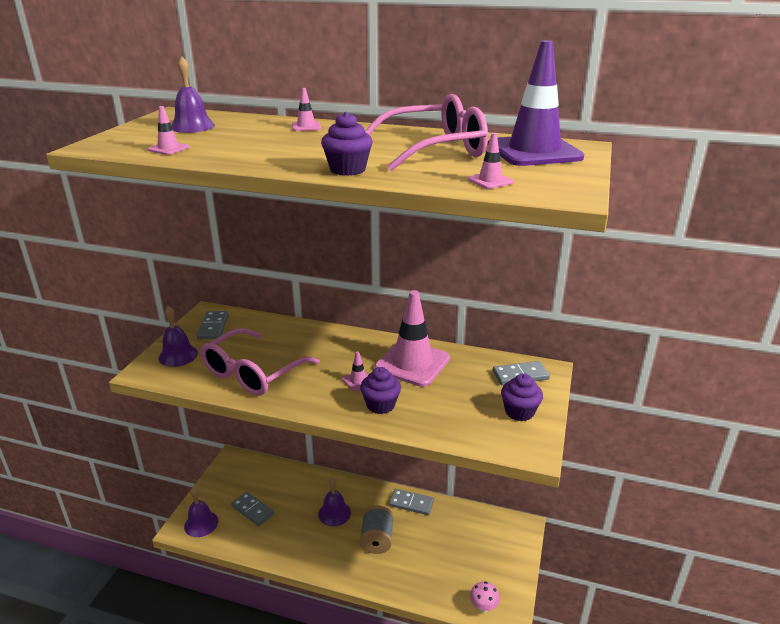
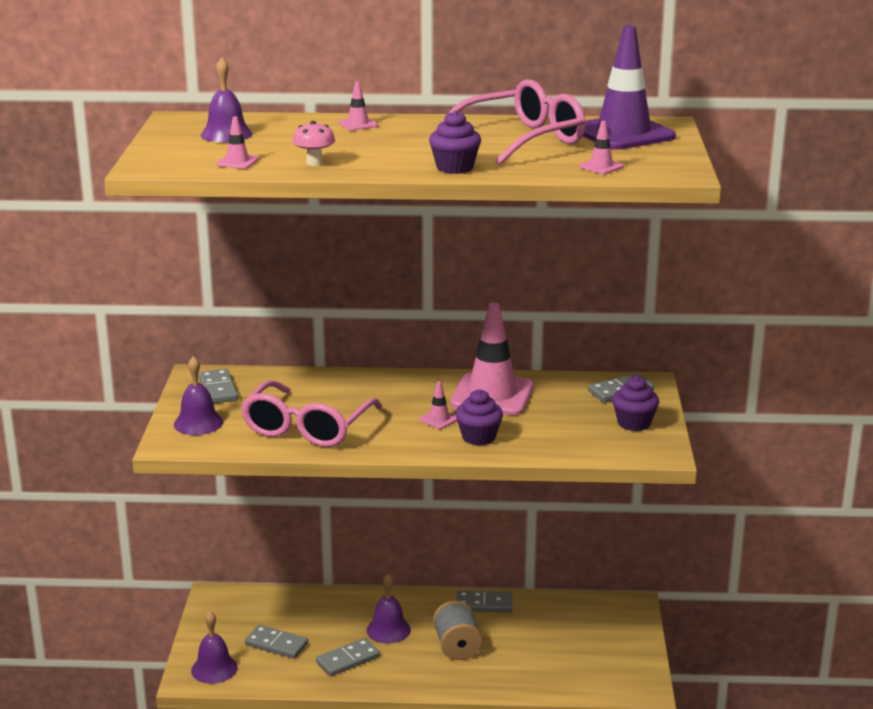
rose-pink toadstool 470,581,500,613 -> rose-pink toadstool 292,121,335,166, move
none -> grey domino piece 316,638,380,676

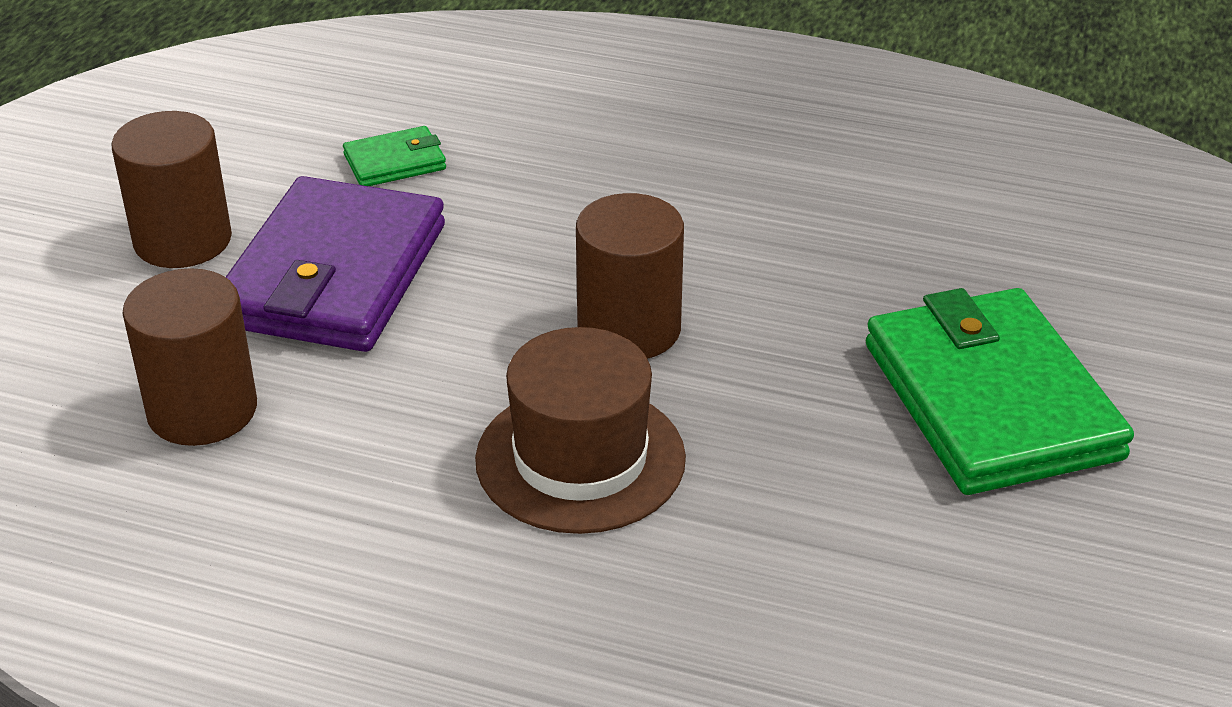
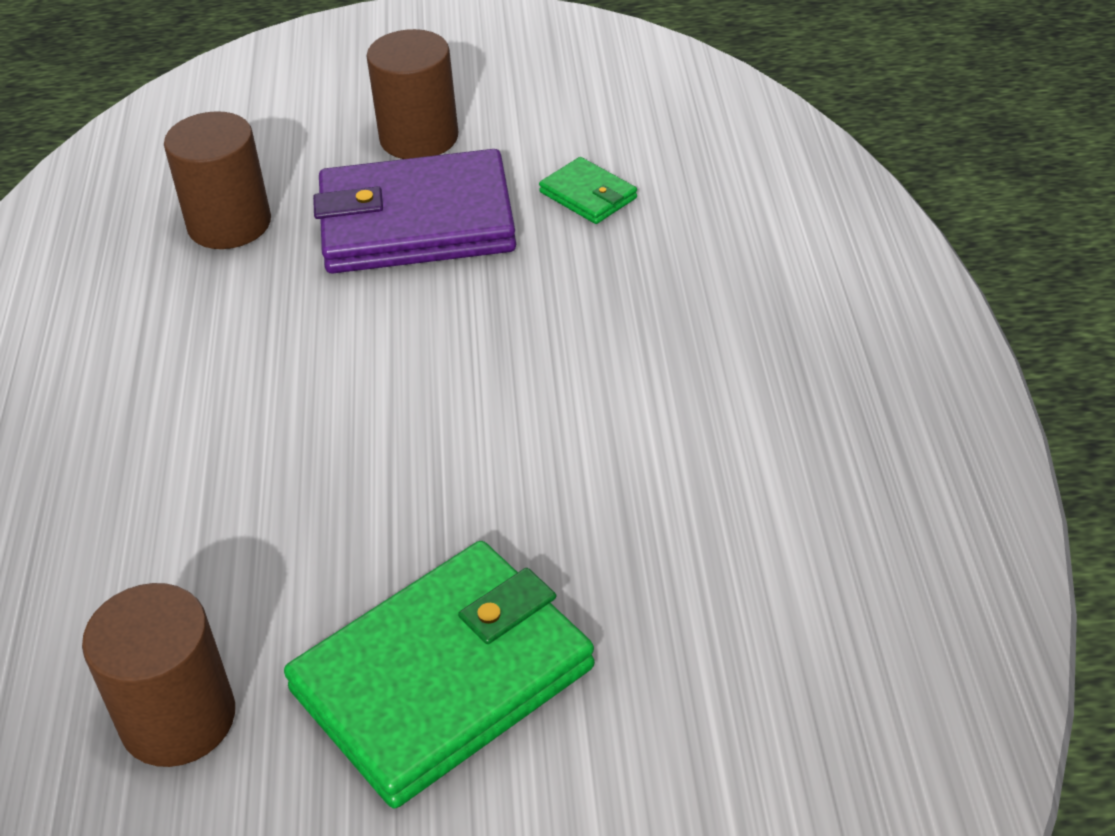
russet cylinder shape 576,193,684,359 -> russet cylinder shape 82,583,235,767, move
russet tall hat 475,327,686,534 -> none

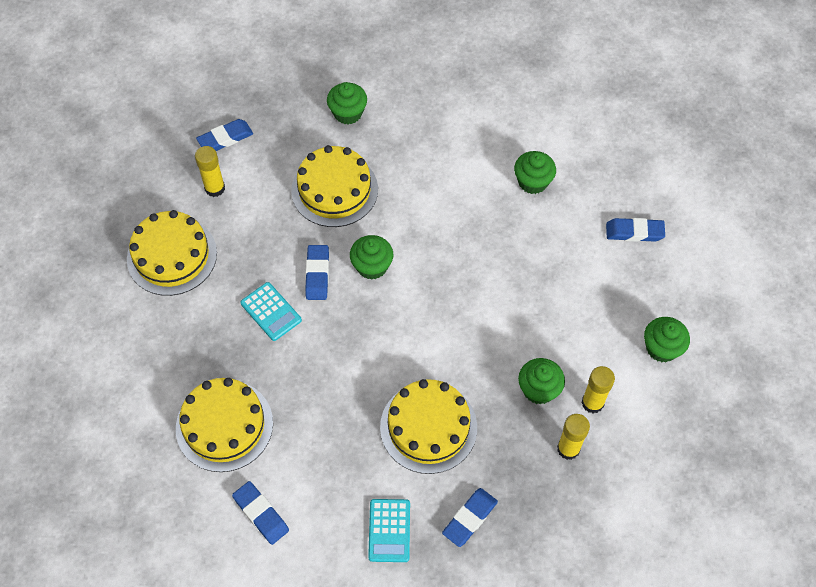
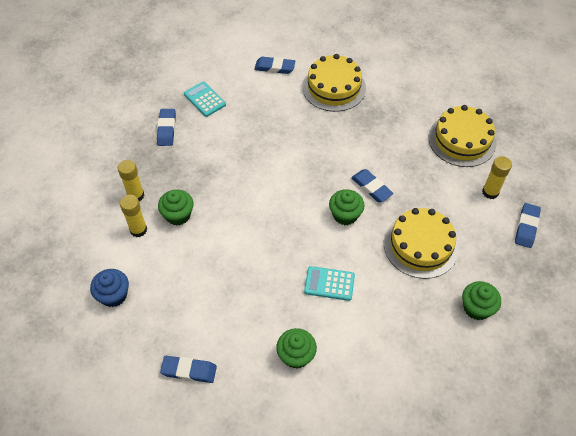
royal blue pencil eraser 606,218,665,242 -> royal blue pencil eraser 160,356,217,383, 45 degrees clockwise
aqua adding machine 240,282,302,341 -> aqua adding machine 304,266,355,301, move
green fairy cake 644,317,690,362 -> royal blue fairy cake 90,269,129,307
yellow cake 380,379,477,474 -> none

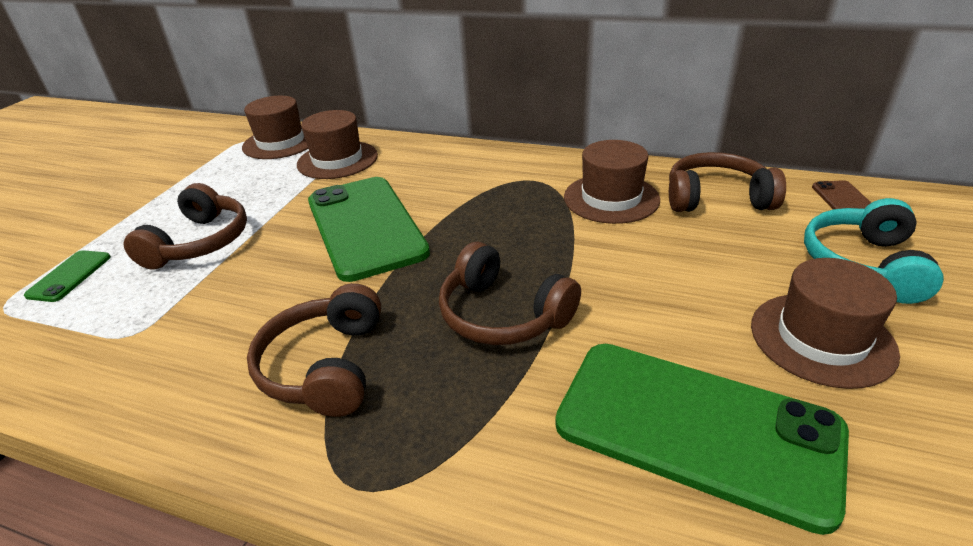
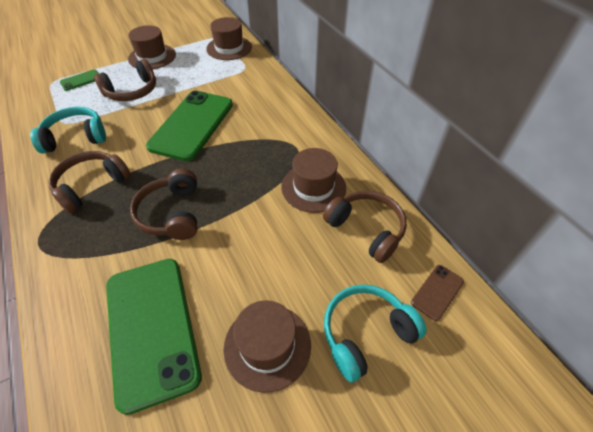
russet tall hat 297,110,378,179 -> russet tall hat 128,25,176,69, move
none -> aqua over-ear headphones 30,107,106,154

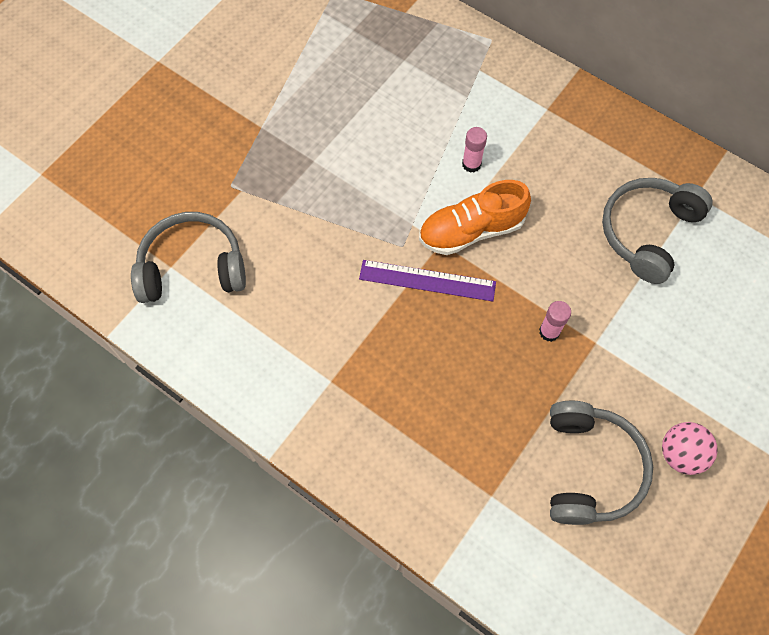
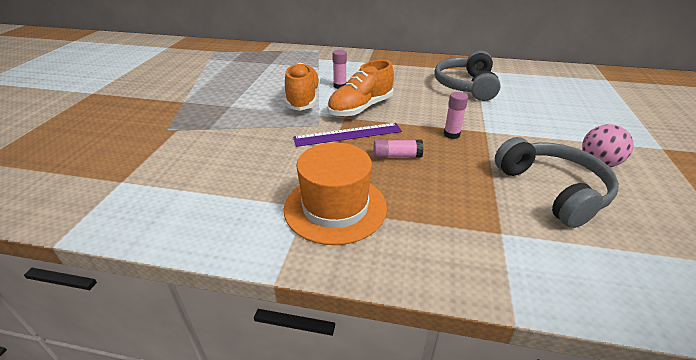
grey over-ear headphones 131,212,246,303 -> none
none -> orange lace-up shoe 285,63,320,111
none -> rose-pink glue stick 374,140,423,158
none -> orange tall hat 284,143,387,245

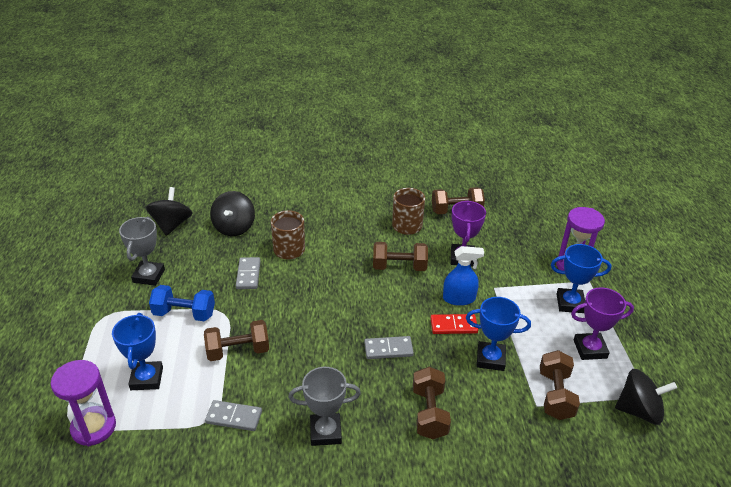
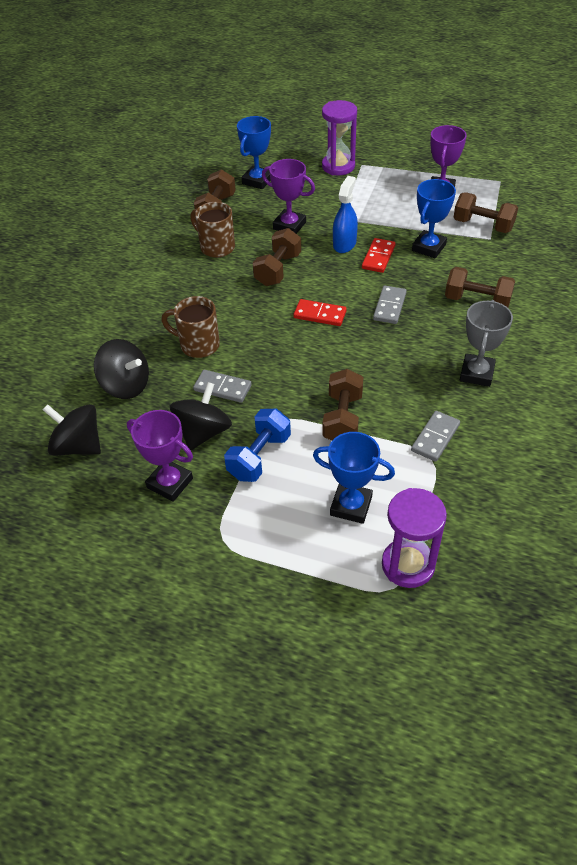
grey award cup 119,217,165,286 -> violet award cup 127,410,193,502
royal blue award cup 551,244,611,313 -> royal blue award cup 237,116,271,189, move
ebony spinning top 615,369,677,425 -> ebony spinning top 170,382,232,450, move
none -> scarlet domino piece 294,299,347,326

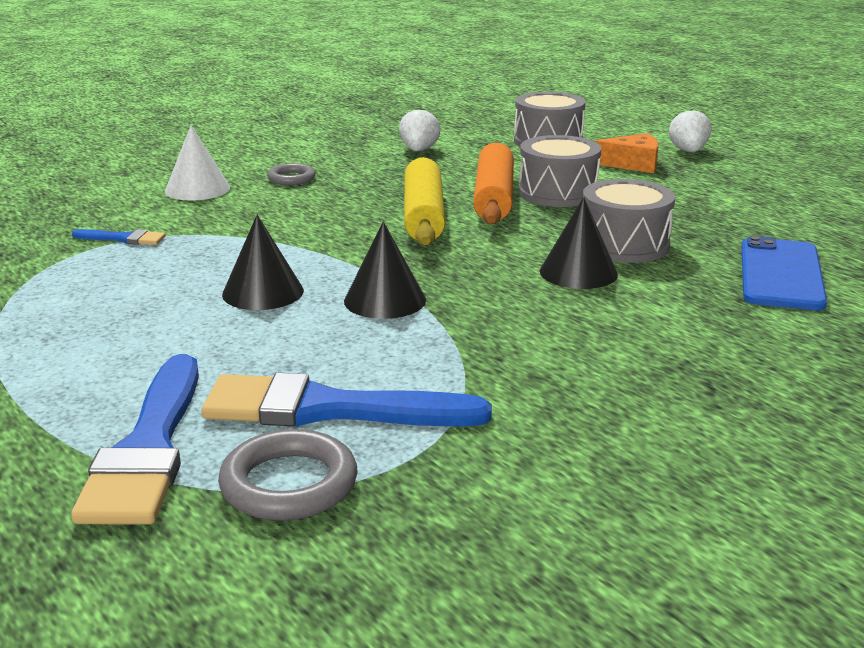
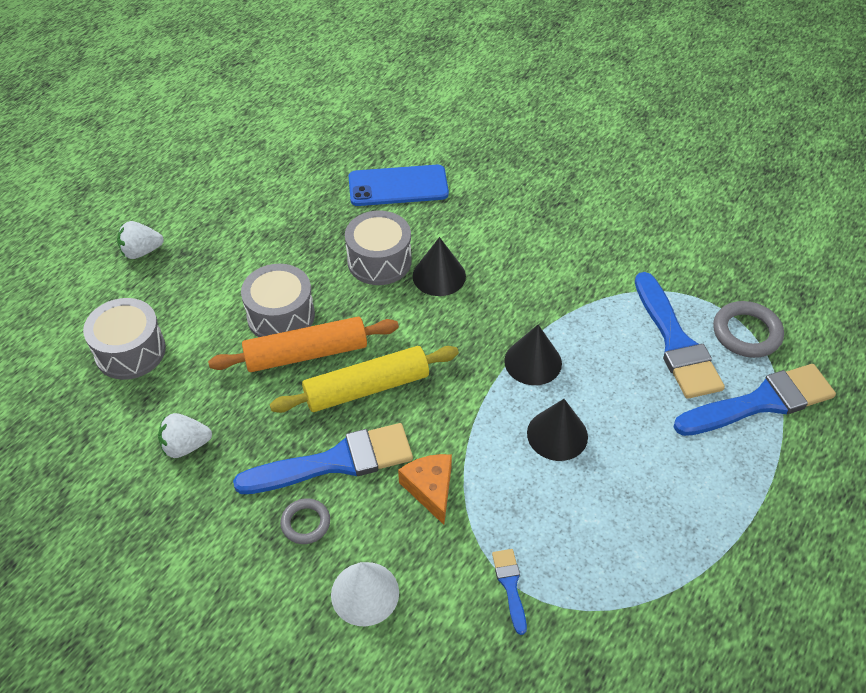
orange cheese wedge 595,133,659,173 -> orange cheese wedge 398,454,452,525, move
none -> royal blue brush 233,423,413,494

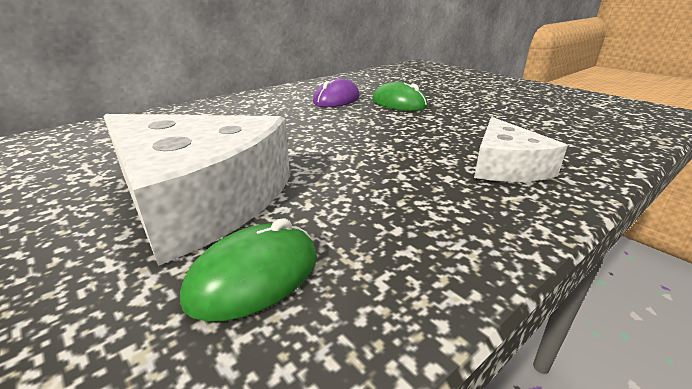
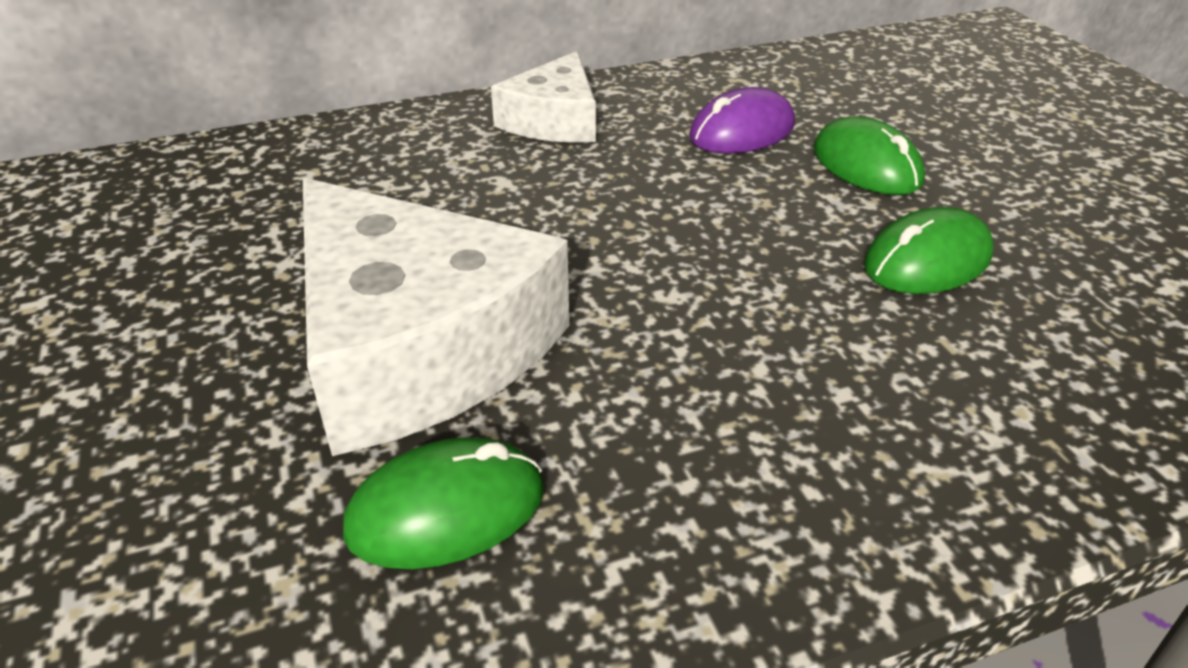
white cheese wedge 474,117,568,182 -> white cheese wedge 491,51,596,143, move
none -> green mouse 864,207,994,294

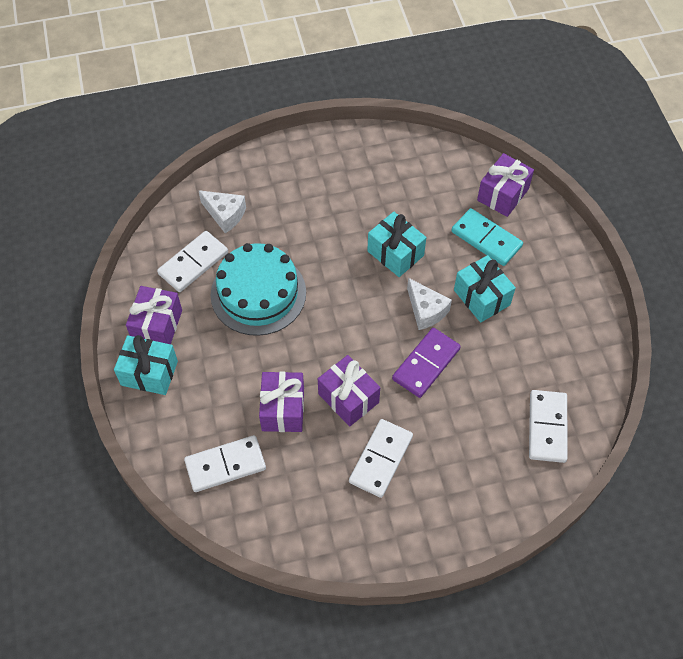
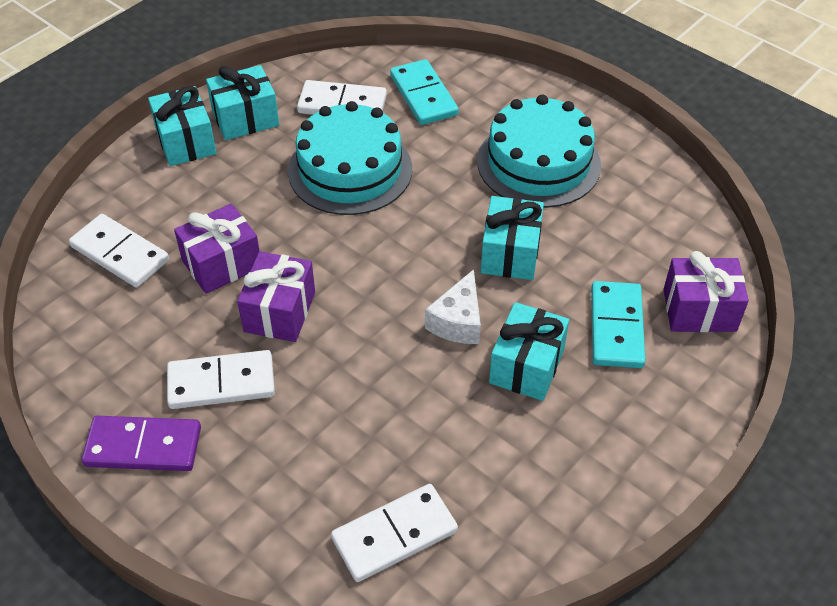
white cheese wedge 198,190,246,233 -> aqua domino piece 390,59,459,125
violet gift 126,286,182,344 -> aqua gift 206,65,279,140
violet domino piece 392,328,461,398 -> violet domino piece 82,416,201,471, move
none -> aqua cake 477,95,601,208

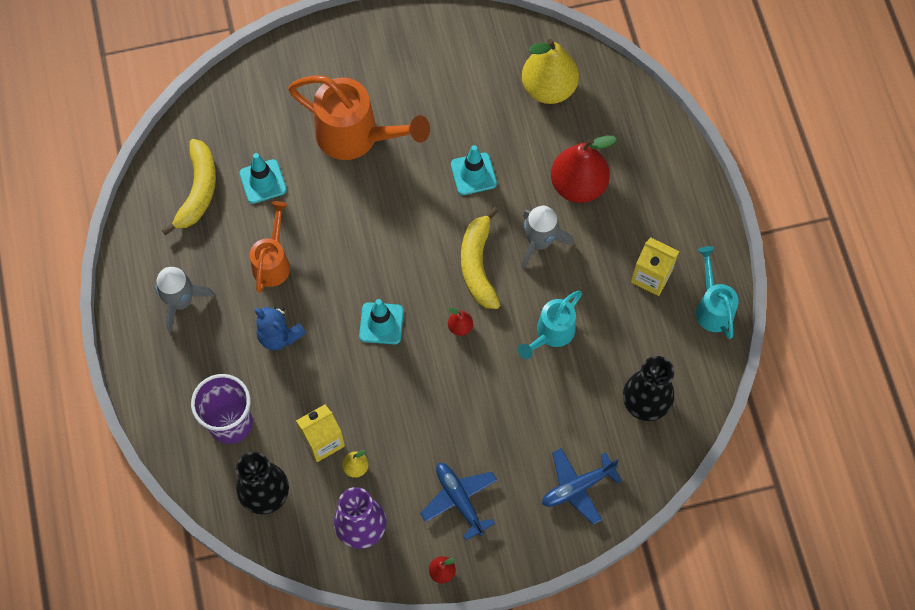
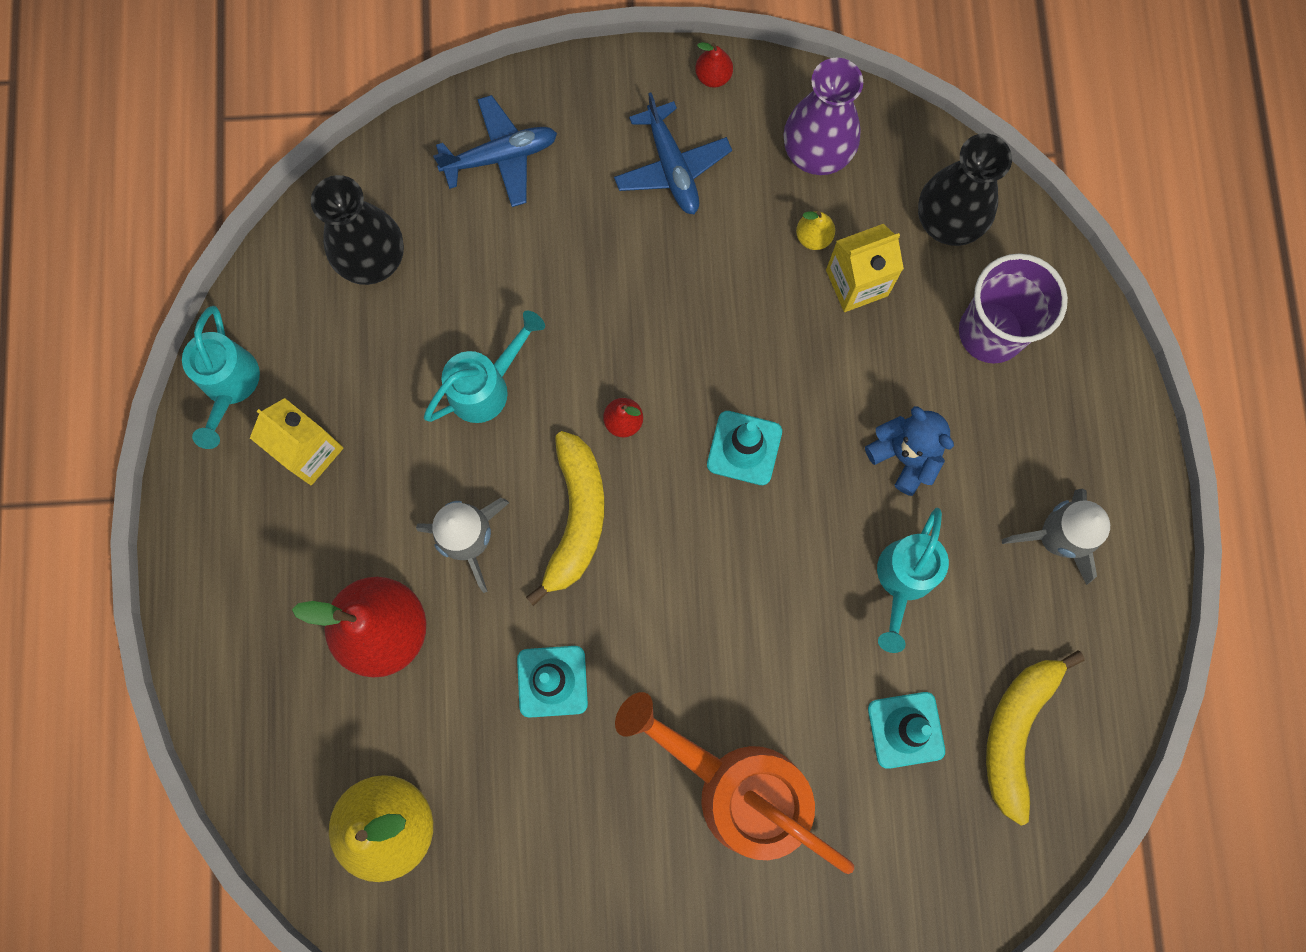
orange sprinkling can 250,201,290,293 -> aqua sprinkling can 877,508,949,653

